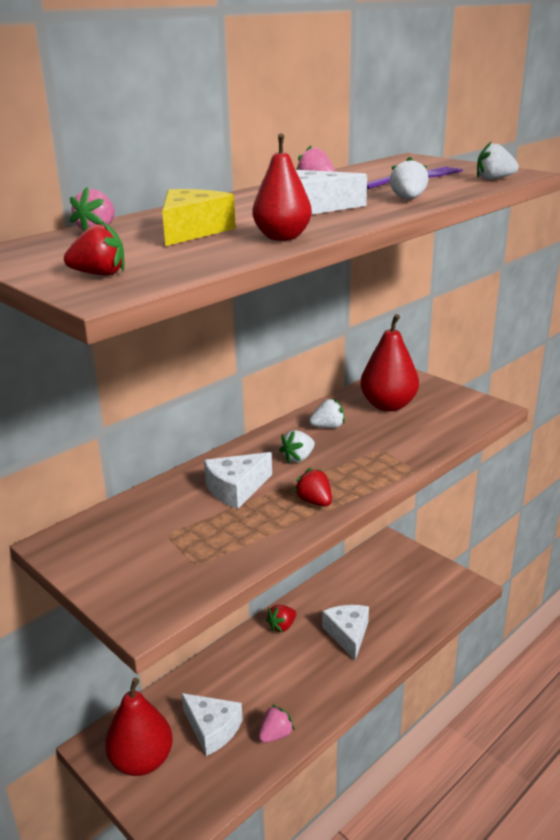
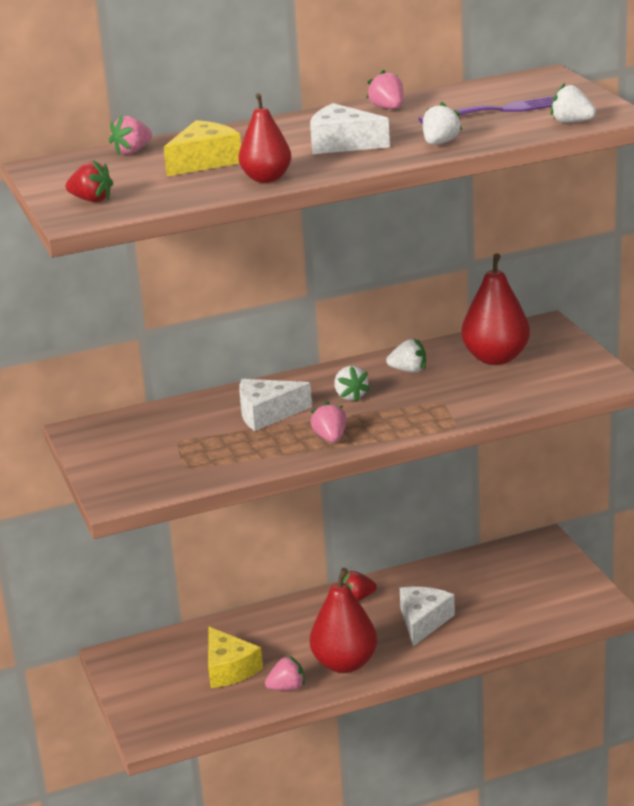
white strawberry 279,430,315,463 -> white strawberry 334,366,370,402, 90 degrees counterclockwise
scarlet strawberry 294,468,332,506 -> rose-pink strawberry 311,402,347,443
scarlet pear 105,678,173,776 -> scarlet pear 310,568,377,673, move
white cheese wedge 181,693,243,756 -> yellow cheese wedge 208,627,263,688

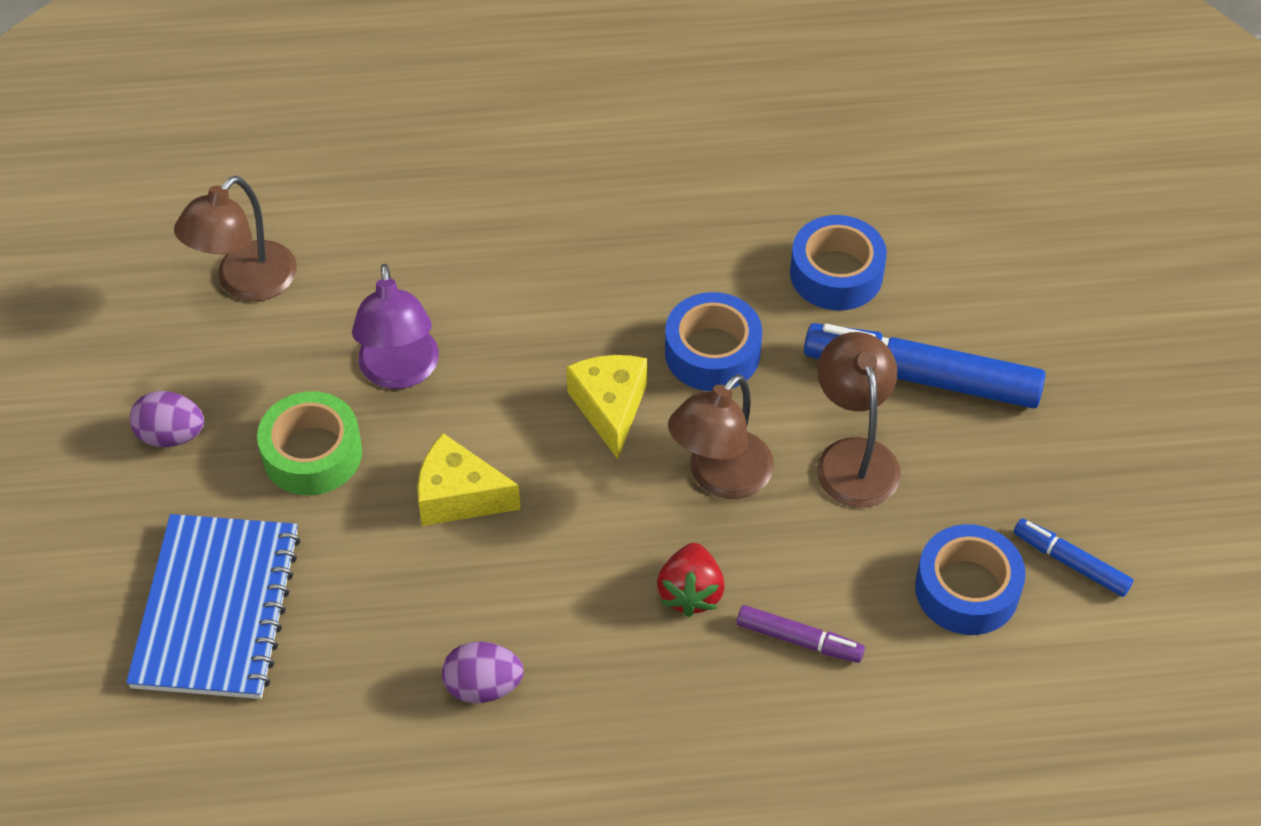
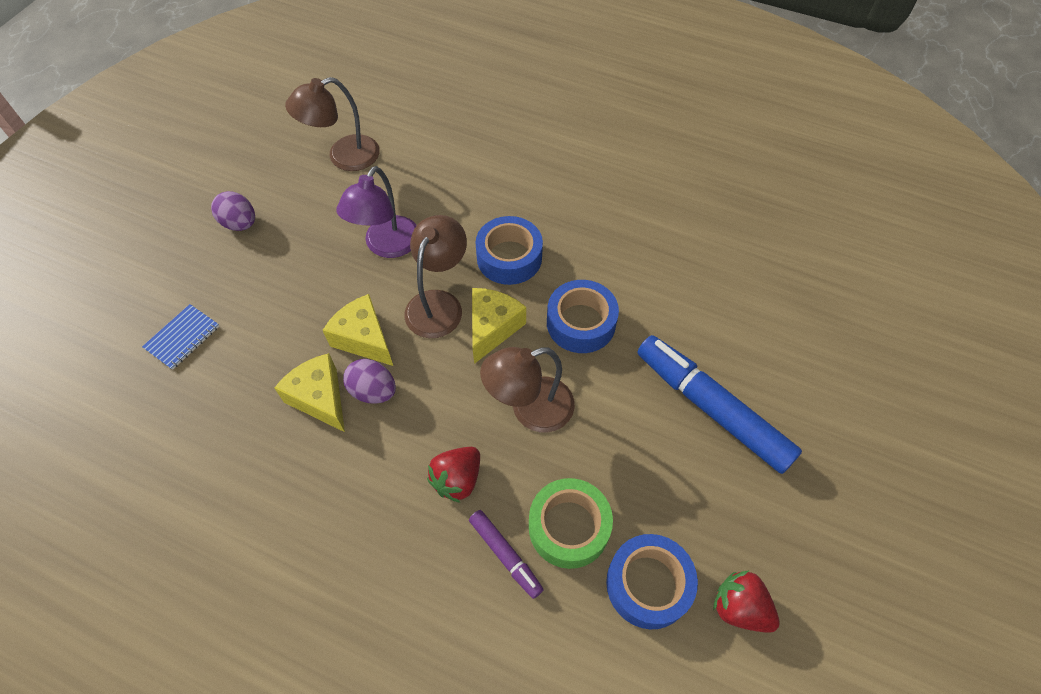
royal blue tape 790,215,887,311 -> royal blue tape 475,216,543,285, move
russet reading lamp 817,332,901,507 -> russet reading lamp 404,215,467,338, move
green tape 257,391,362,495 -> green tape 529,478,613,569, move
royal blue notepad 126,514,301,699 -> royal blue notepad 142,304,219,370, x0.47
royal blue marker pen 1013,518,1133,597 -> scarlet strawberry 713,570,780,633
violet toy egg 442,641,524,703 -> violet toy egg 343,359,396,404, move
none -> yellow cheese wedge 274,353,345,432

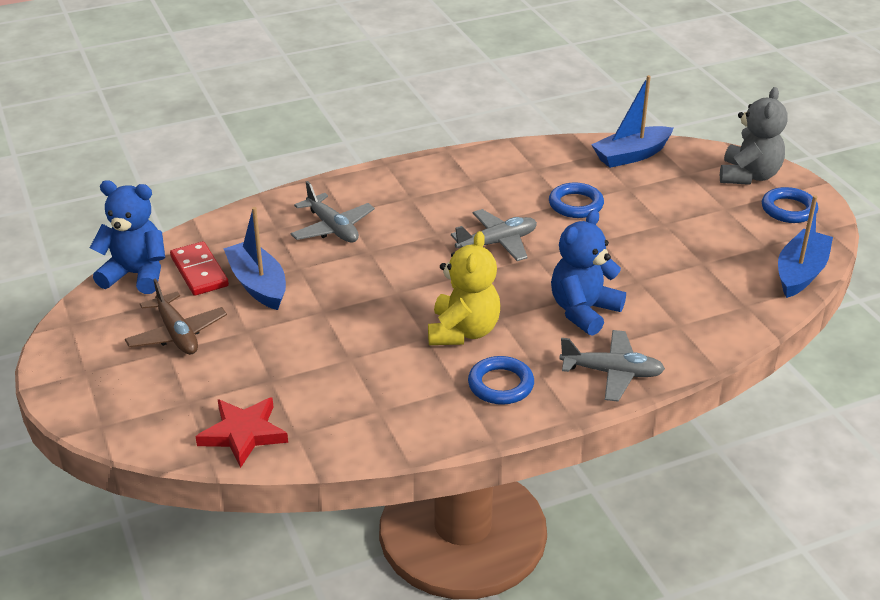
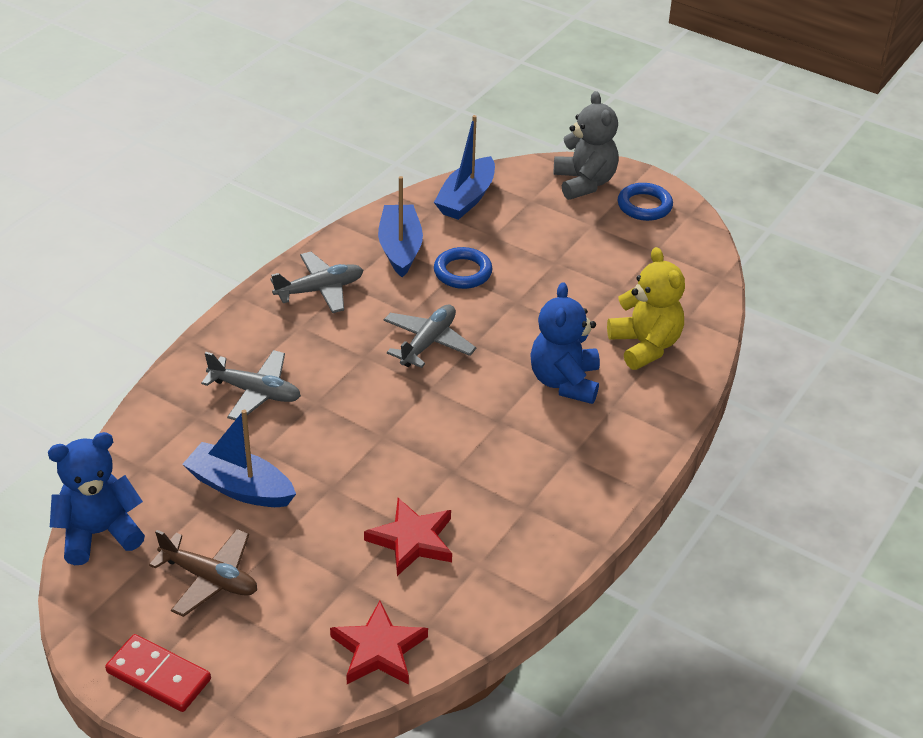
royal blue toy boat 778,195,833,298 -> royal blue toy boat 378,176,423,277, move
yellow teddy bear 428,231,500,345 -> yellow teddy bear 607,247,685,370, move
scarlet domino piece 170,241,229,296 -> scarlet domino piece 105,634,211,712, move
grey plane 559,330,665,402 -> grey plane 271,252,363,313, move
royal blue hoop 468,356,534,405 -> none
none -> scarlet star shape 364,498,452,576

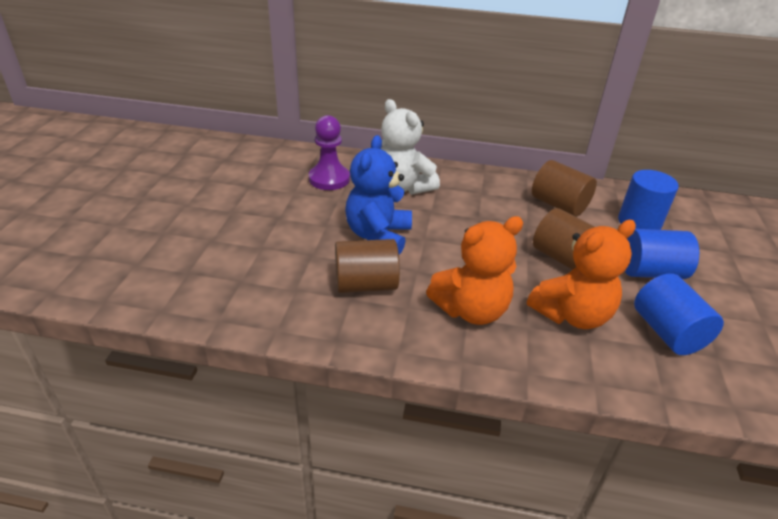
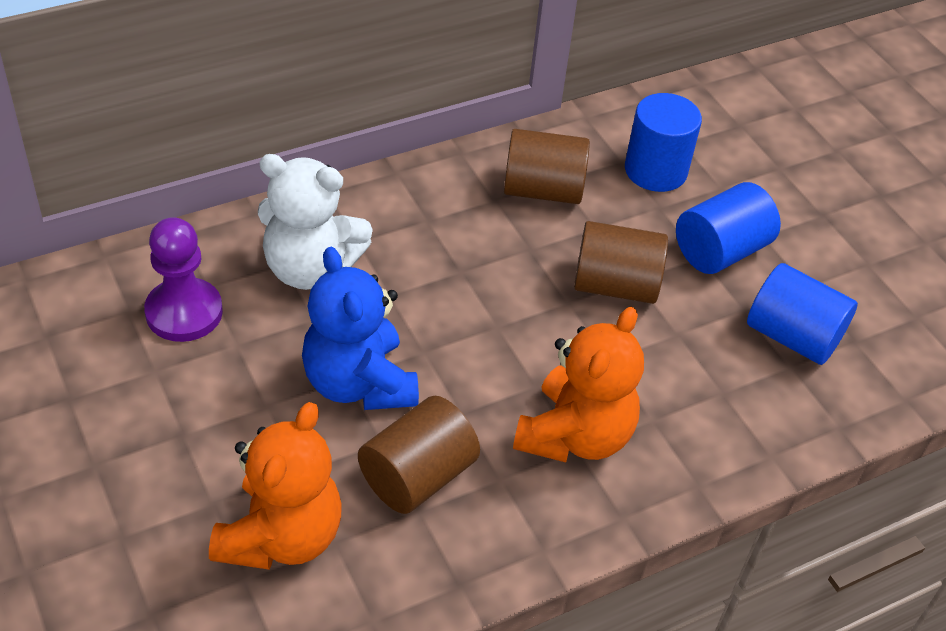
orange teddy bear 527,220,636,329 -> orange teddy bear 209,402,341,570, move

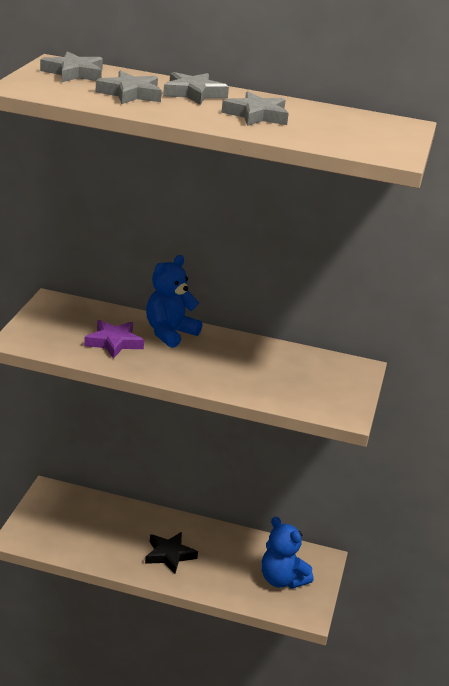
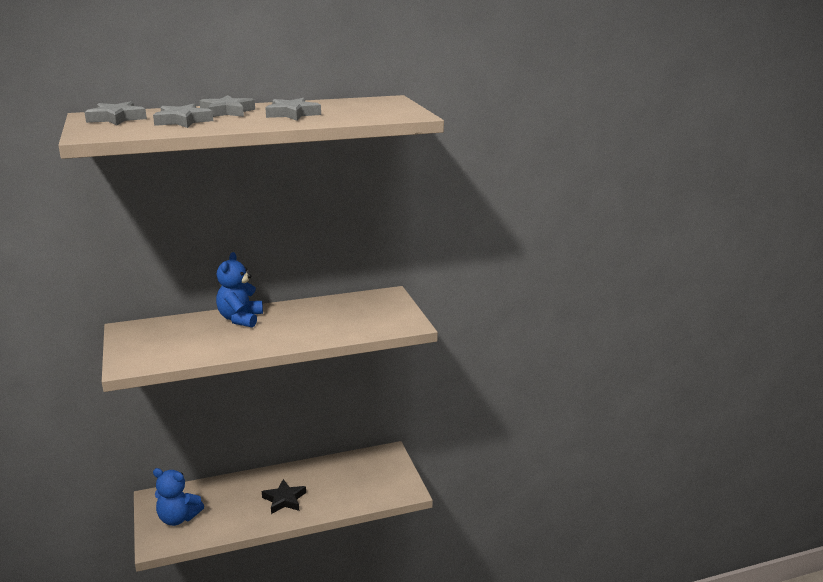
violet star shape 84,320,144,359 -> none
royal blue teddy bear 261,517,314,589 -> royal blue teddy bear 153,468,204,526, move

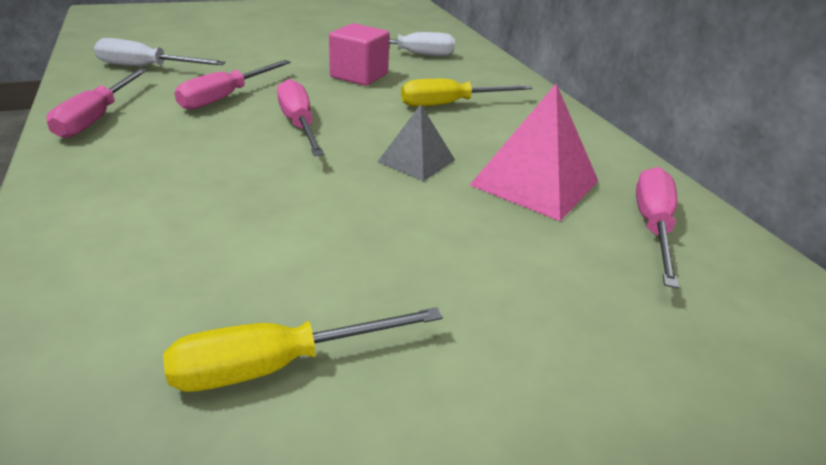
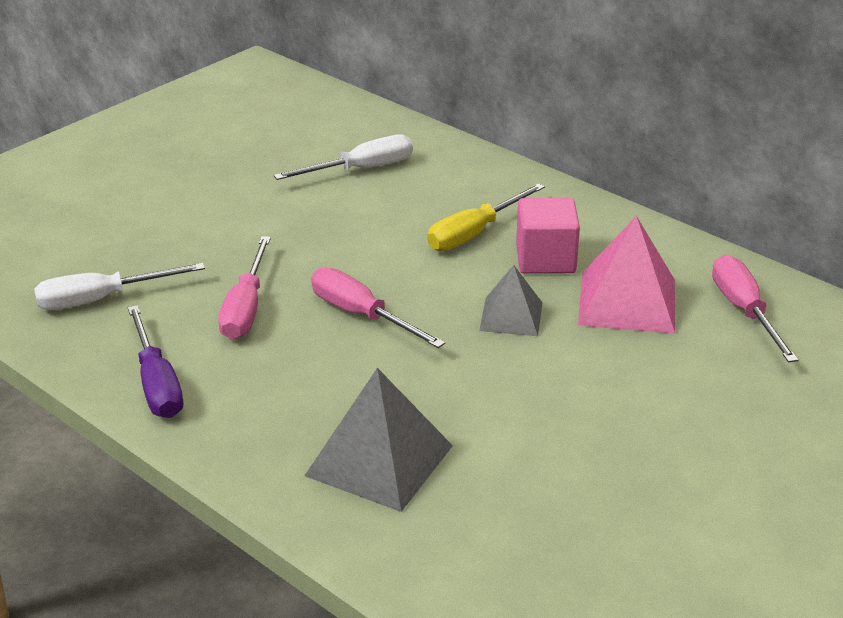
rose-pink cube 329,23,390,86 -> rose-pink cube 516,198,580,274, move
rose-pink hand screwdriver 46,68,148,138 -> violet hand screwdriver 128,305,183,418
yellow hand screwdriver 163,307,443,392 -> none
none -> grey solid pyramid 304,368,453,512

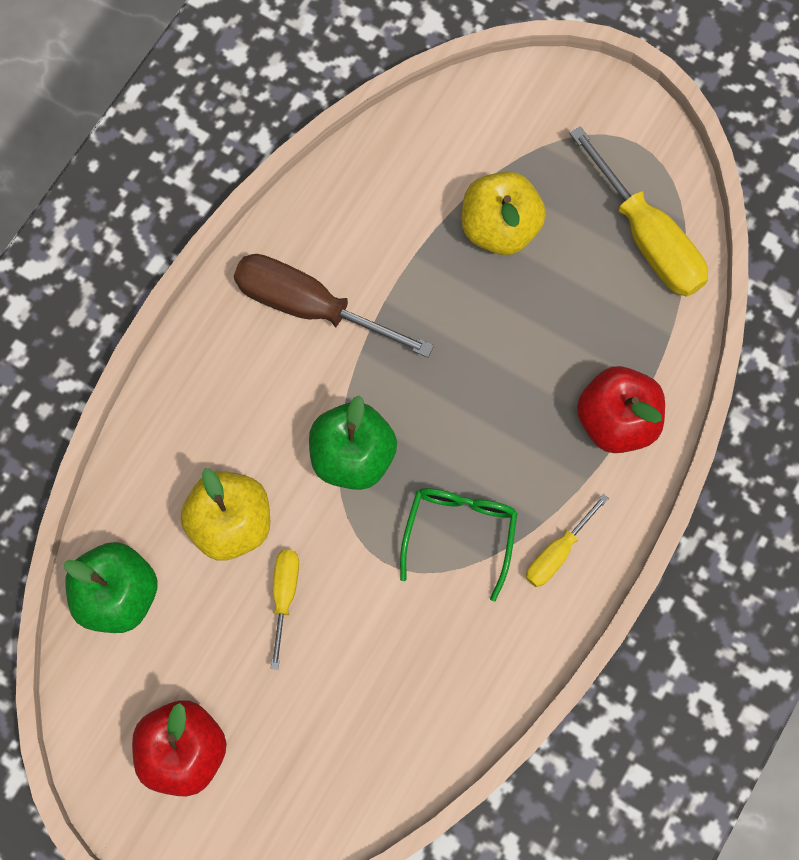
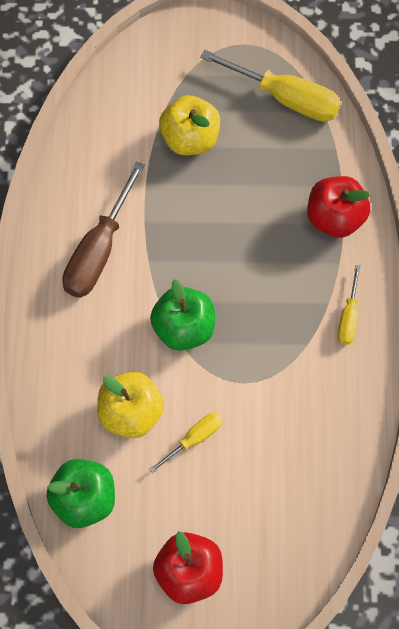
russet hand screwdriver 234,254,434,358 -> russet hand screwdriver 62,162,145,298, 60 degrees counterclockwise
green eyeglasses 400,488,518,602 -> none
yellow hand screwdriver 271,550,299,670 -> yellow hand screwdriver 149,413,222,473, 75 degrees clockwise

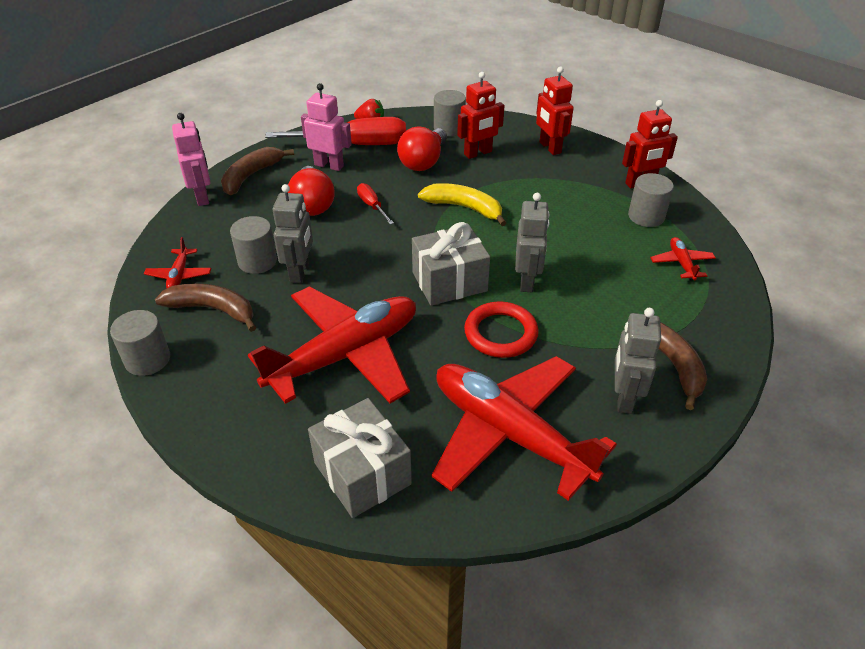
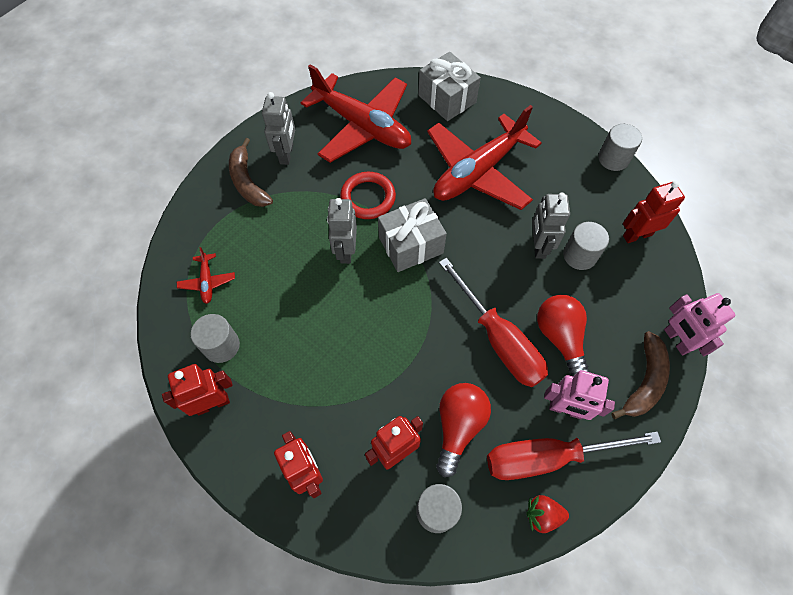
scarlet hand screwdriver 357,183,394,225 -> scarlet hand screwdriver 439,258,548,387, x2.18
yellow banana fruit 418,183,506,226 -> none
scarlet plane 144,237,211,288 -> scarlet robot figure 623,181,685,243
russet banana fruit 155,283,256,332 -> none

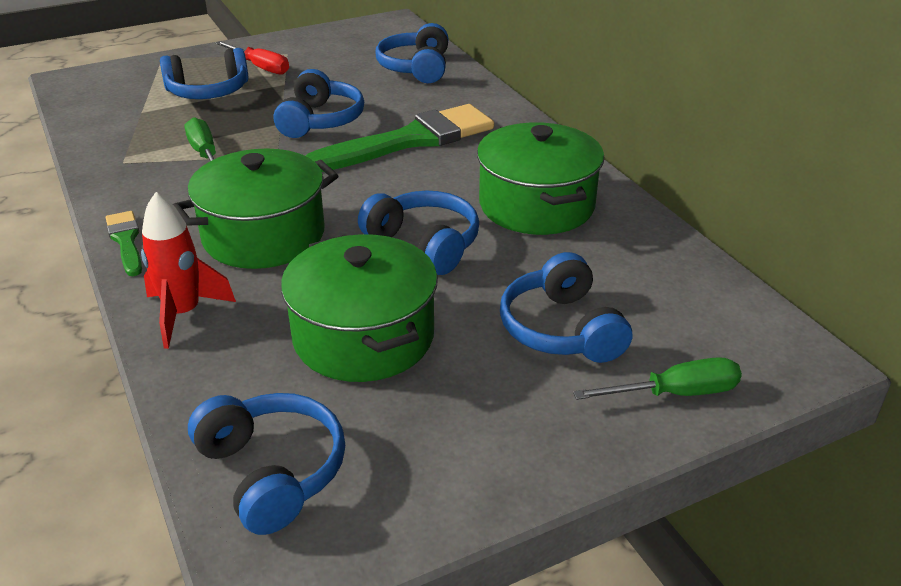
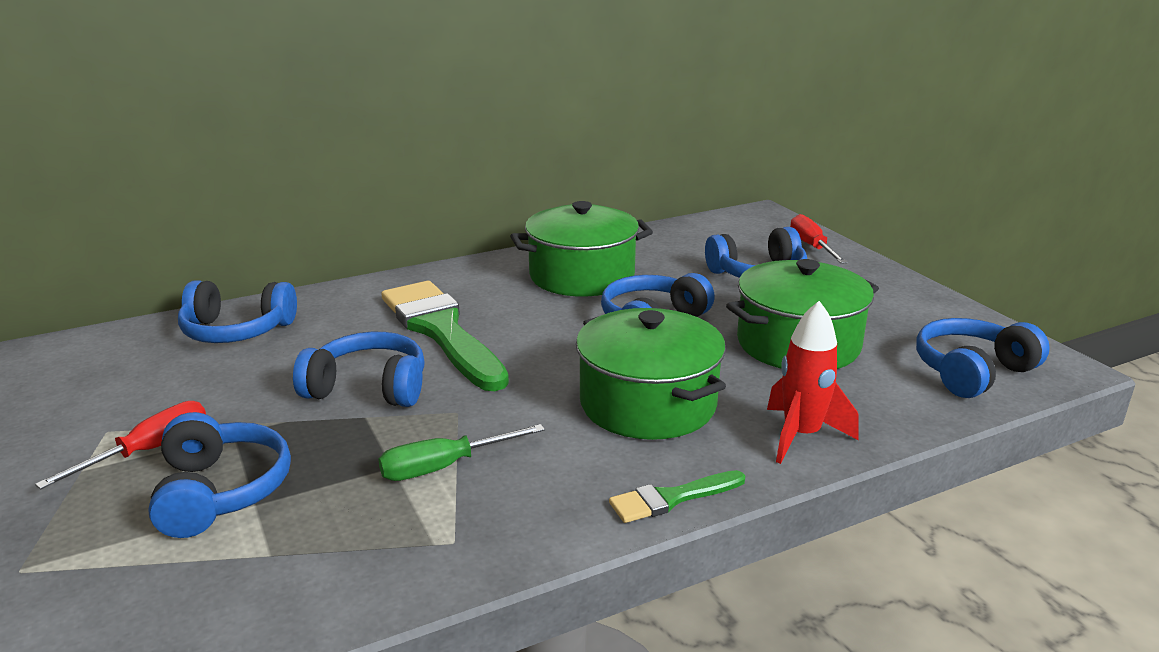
green hand screwdriver 573,357,742,400 -> scarlet hand screwdriver 790,214,848,264

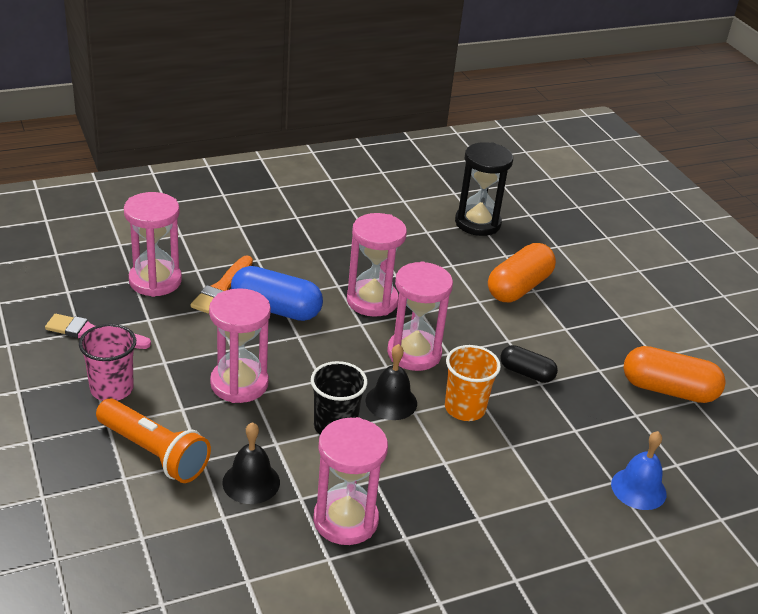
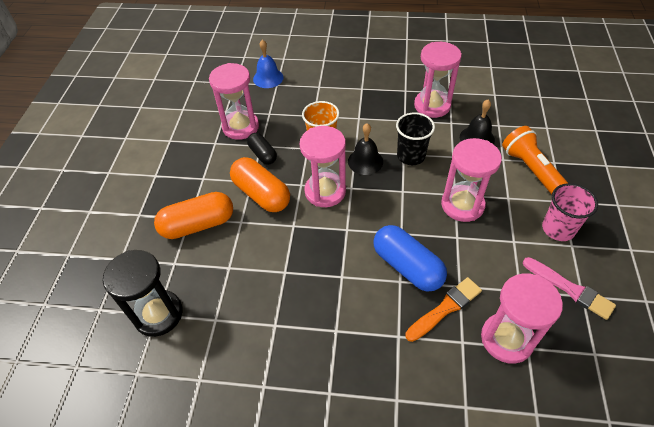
rose-pink hourglass 347,213,407,317 -> rose-pink hourglass 209,63,259,140, move
orange capsule 623,346,726,403 -> orange capsule 230,157,290,212, move

